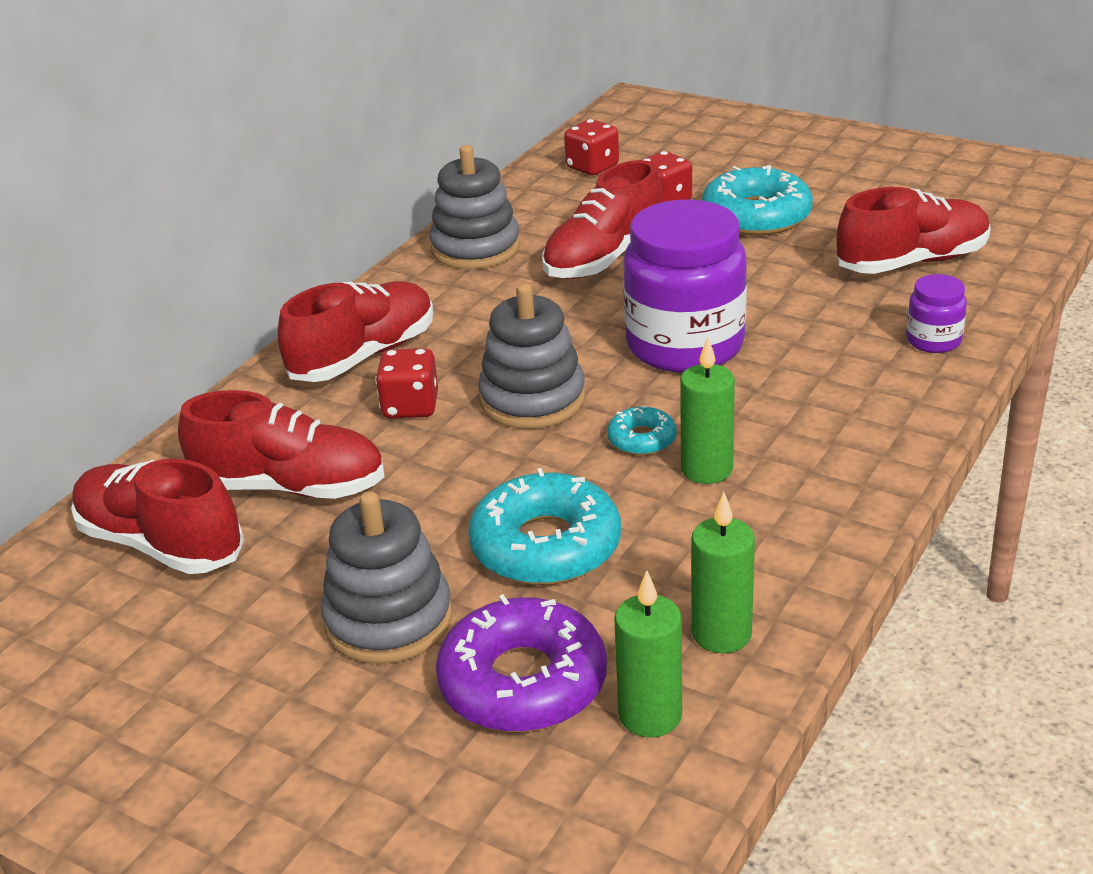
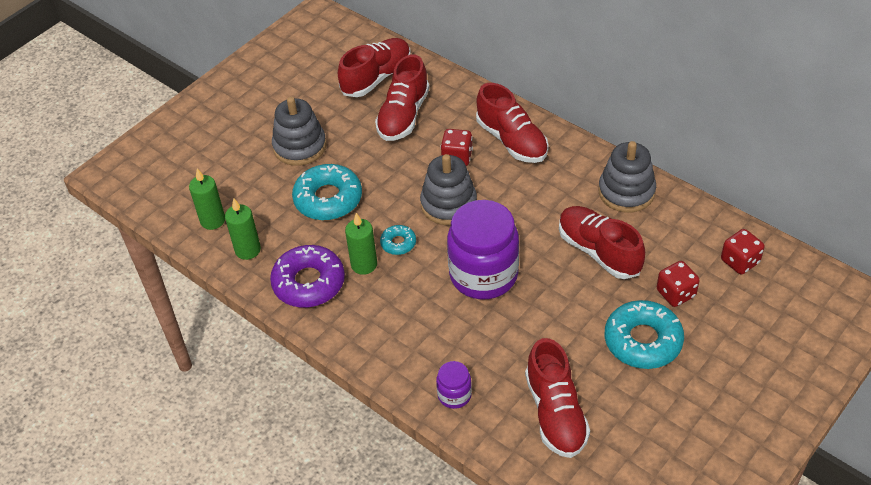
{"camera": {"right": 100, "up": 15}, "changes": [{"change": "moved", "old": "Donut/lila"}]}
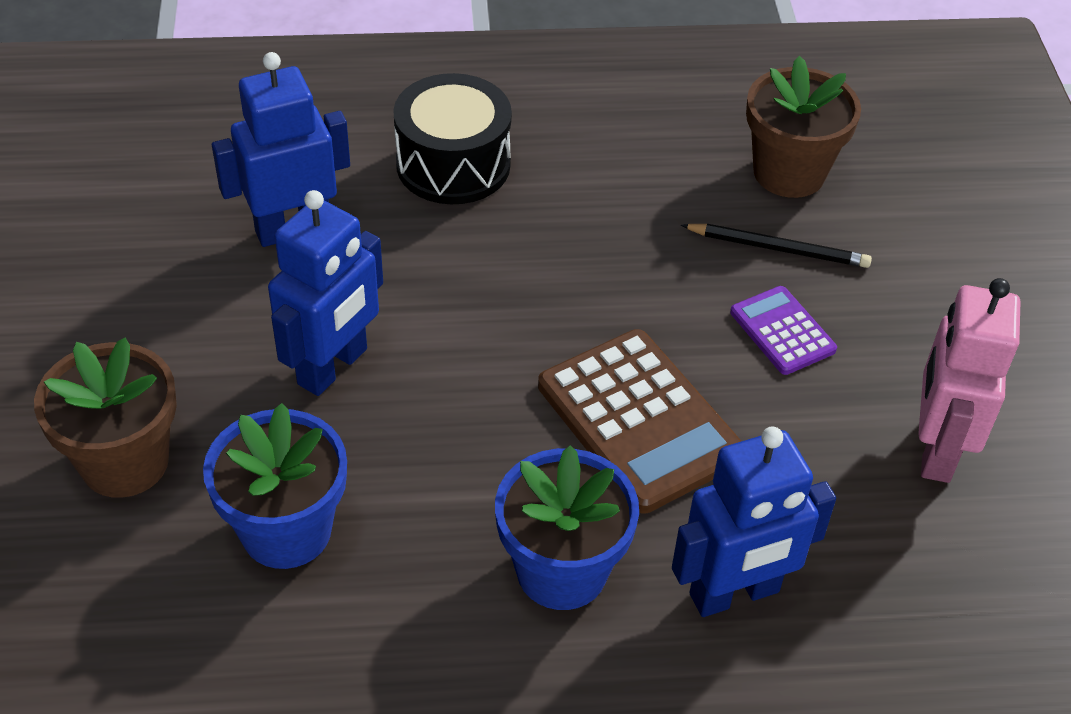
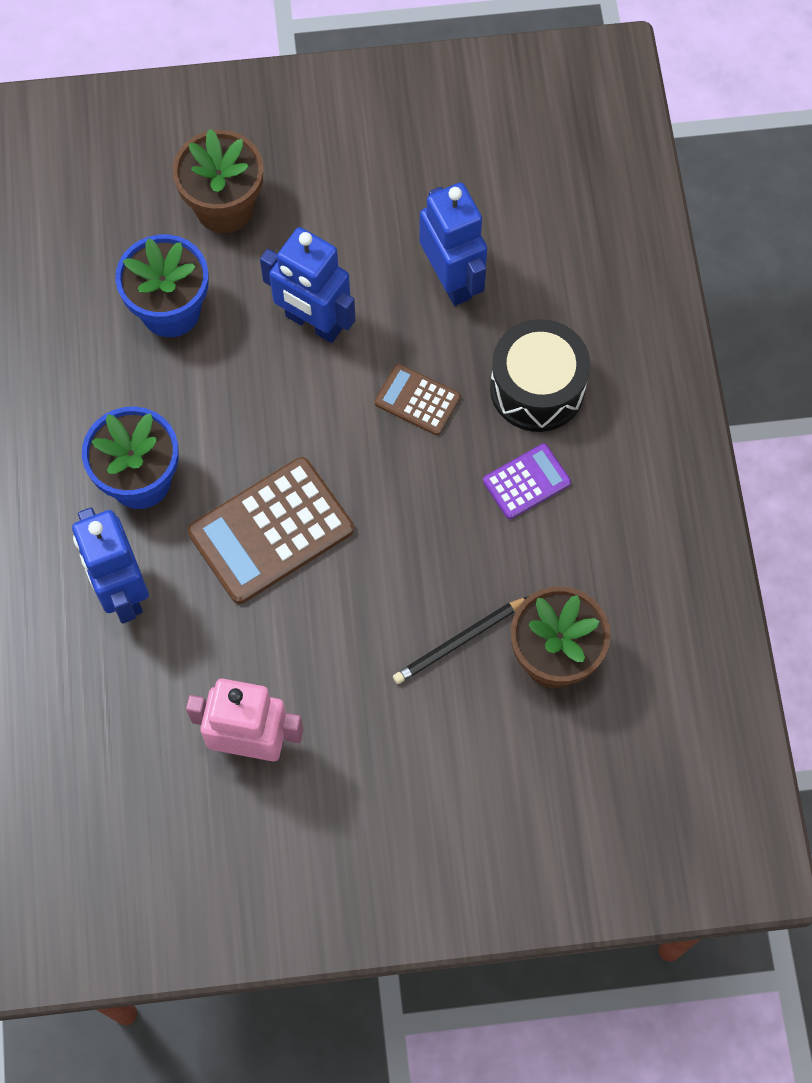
{"camera": {"right": 90, "up": 20}, "changes": [{"change": "turned", "old": "Bleistift/schwarz", "degrees": 45}, {"change": "moved", "old": "Taschenrechner/lila"}, {"change": "added", "new": "Taschenrechner/braun (2nd from left)"}]}
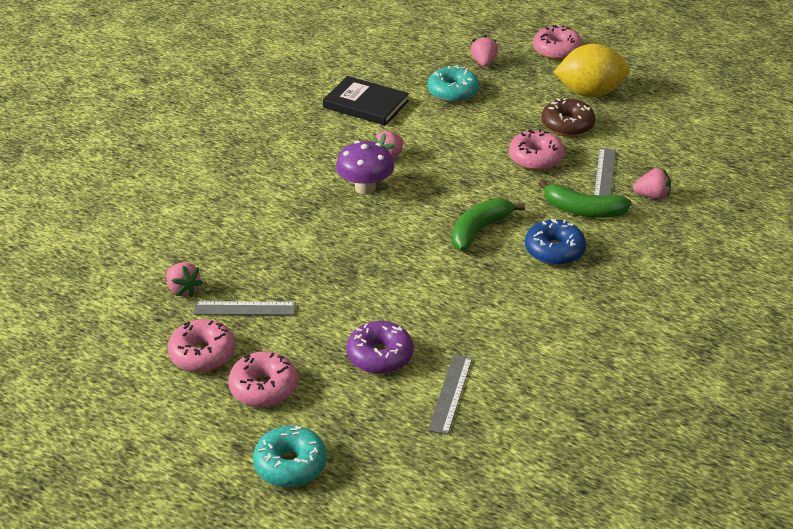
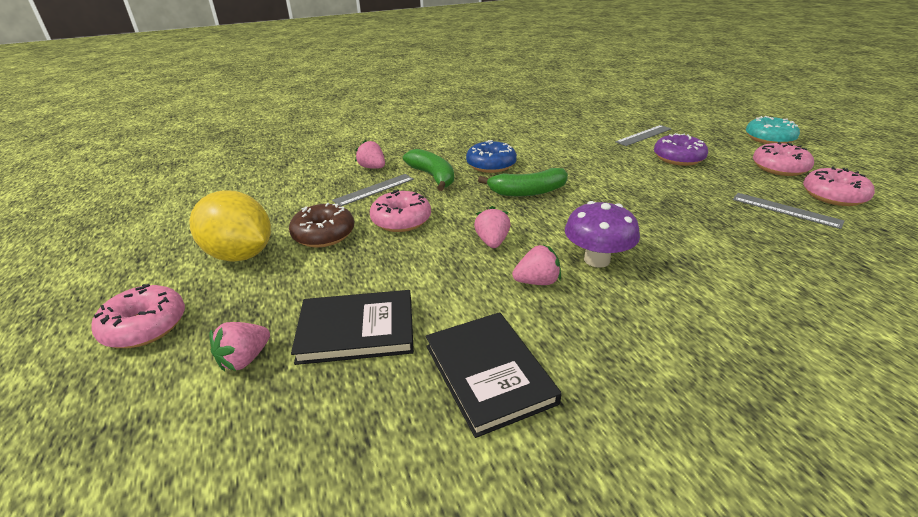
{"camera": {"right": -140, "up": -5}, "changes": [{"change": "moved", "old": "Erdbeere/rosa (1st from left in the first image)", "new": "Erdbeere/rosa (3rd from left)"}, {"change": "replaced", "old": "Donut/türkis (2nd from left)", "new": "Buch/schwarz (1st from left)"}]}
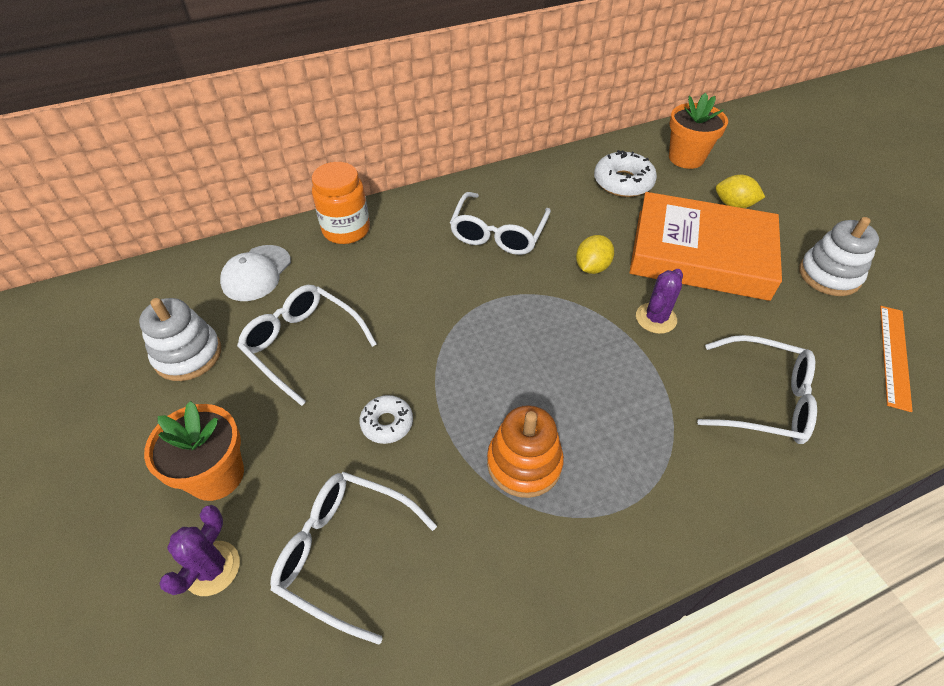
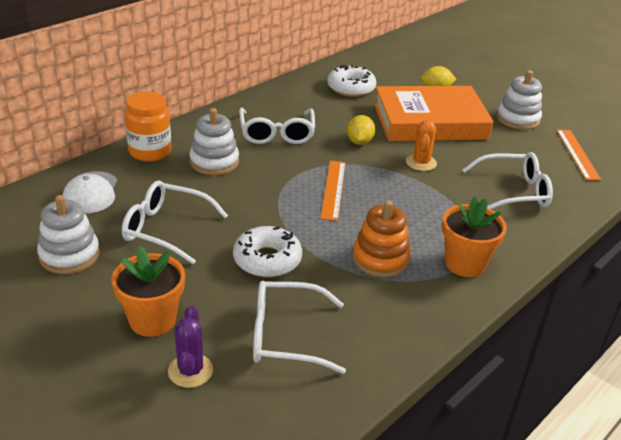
{"camera": {"right": -25, "up": -15}, "changes": [{"change": "resized", "old": "Donut/weiß (1st from left)", "factor": 1.61}, {"change": "recoloured", "old": "Kaktus/lila (2nd from left)", "new": "Kaktus/orange"}, {"change": "moved", "old": "Blumentopf/orange (2nd from left)"}, {"change": "added", "new": "Stapelspielzeug/weiß (2nd from left)"}, {"change": "added", "new": "Lineal/orange (1st from left)"}]}
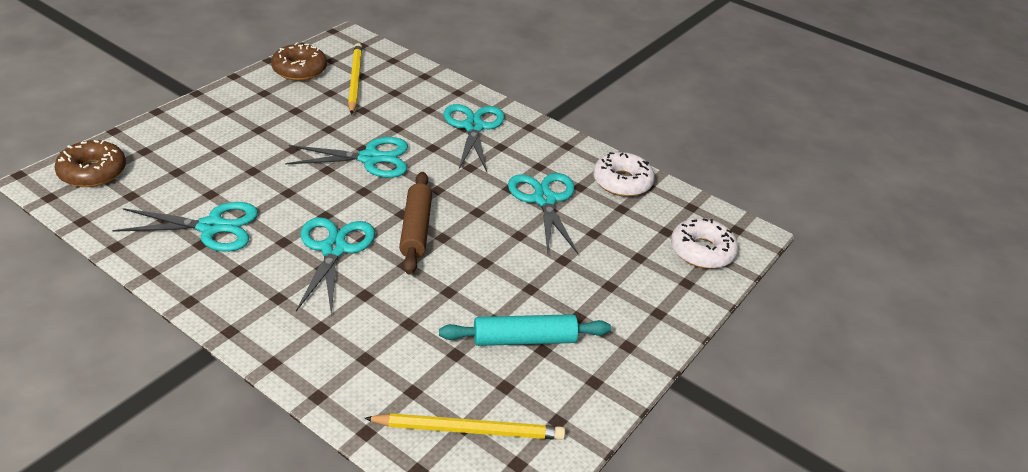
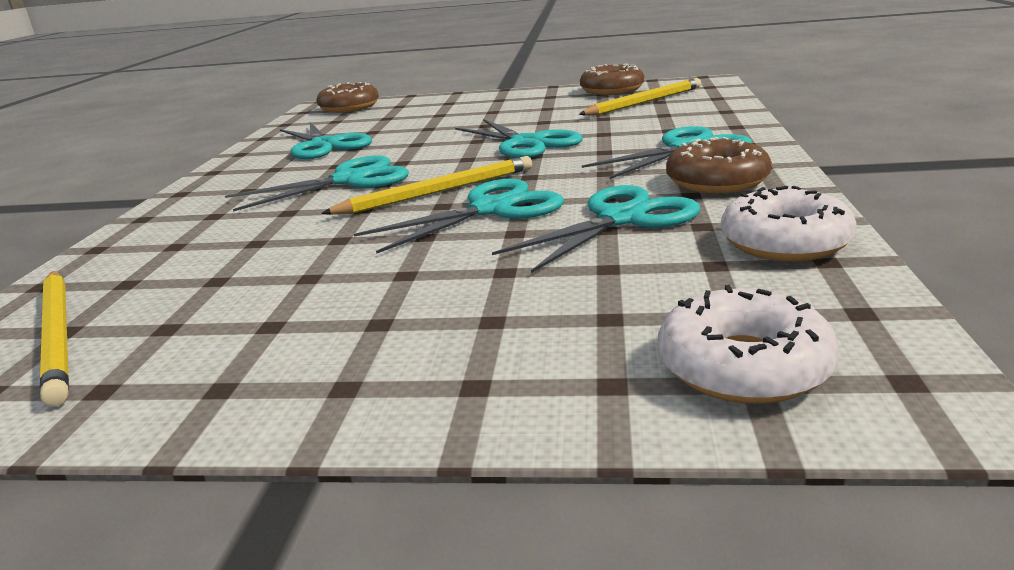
{"camera": {"right": 65, "up": -15}, "changes": [{"change": "replaced", "old": "Nudelholz/braun", "new": "Bleistift/gelb (2nd from left)"}, {"change": "removed", "old": "Nudelholz/türkis"}, {"change": "added", "new": "Schere/türkis (3rd from left)"}, {"change": "added", "new": "Donut/braun (3rd from left)"}]}
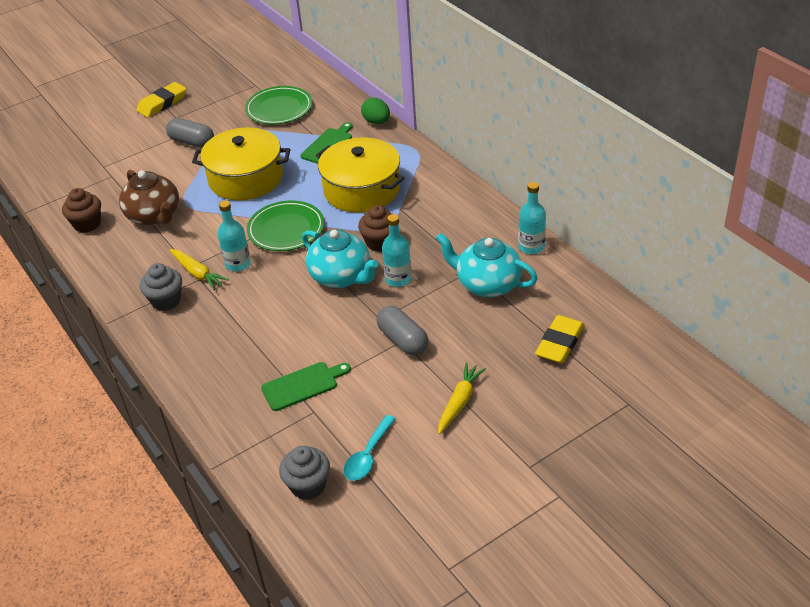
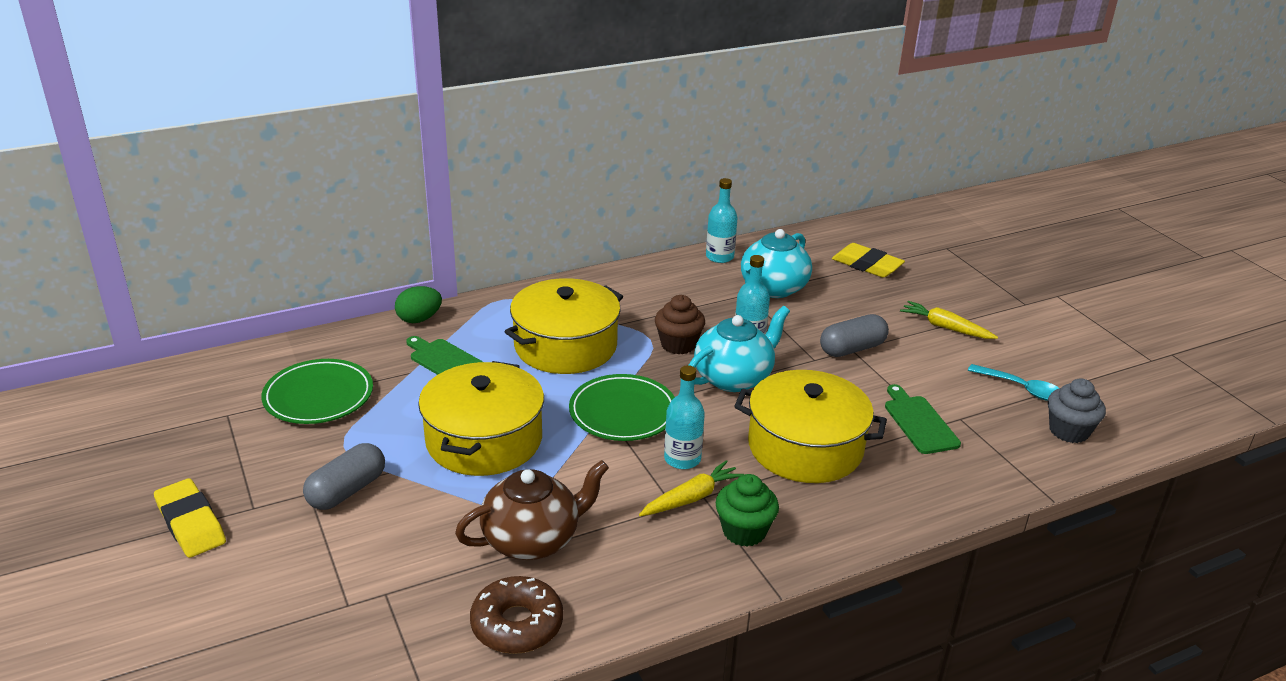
{"camera": {"right": -85, "up": -10}, "changes": [{"change": "replaced", "old": "Muffin/braun (1st from left)", "new": "Donut/braun"}, {"change": "recoloured", "old": "Muffin/grau (1st from left)", "new": "Muffin/grün"}, {"change": "added", "new": "Kochtopf/gelb (3rd from left)"}]}
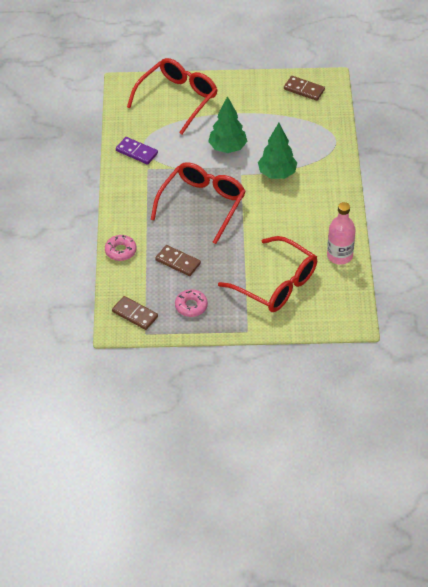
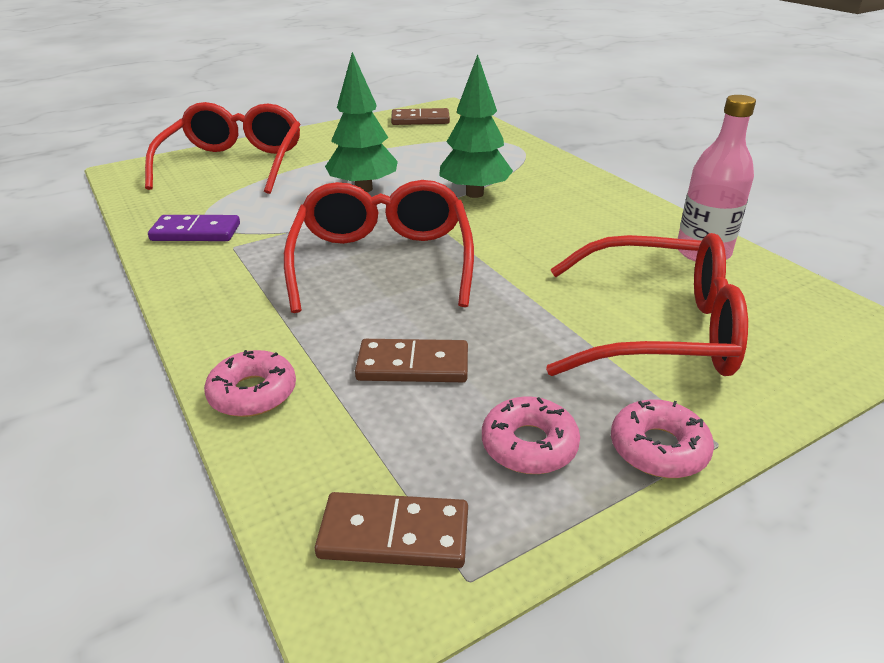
{"camera": {"right": -30, "up": -15}, "changes": [{"change": "added", "new": "Donut/rosa (3rd from left)"}]}
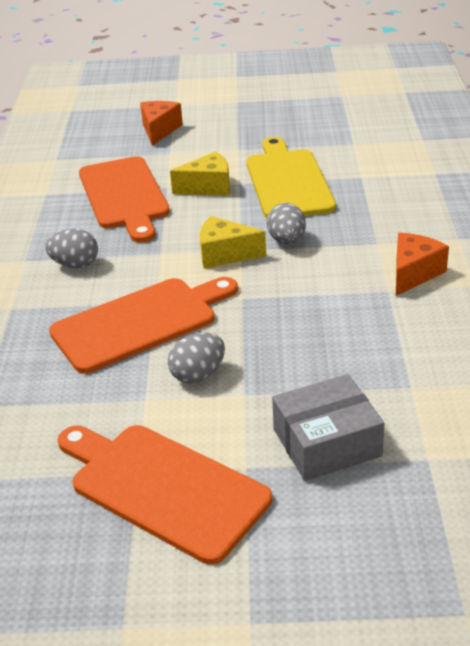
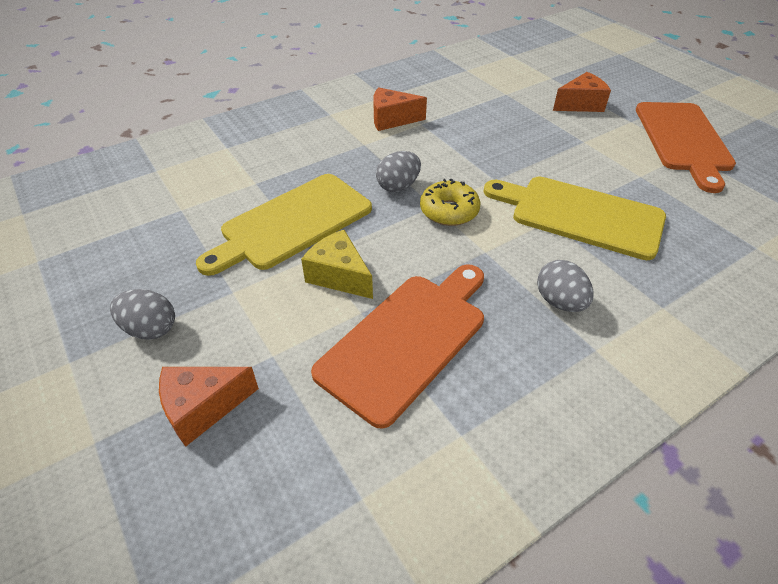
{"camera": {"right": -125, "up": 10}, "changes": [{"change": "recoloured", "old": "Schneidebrett/orange (2nd from left)", "new": "Schneidebrett/gelb (2nd from left)"}, {"change": "moved", "old": "Ei/grau (2nd from left in the first image)", "new": "Ei/grau (1st from left)"}, {"change": "replaced", "old": "Käse/gelb (2nd from left)", "new": "Donut/gelb"}, {"change": "replaced", "old": "Schachtel/grau", "new": "Käse/orange (3rd from left)"}]}
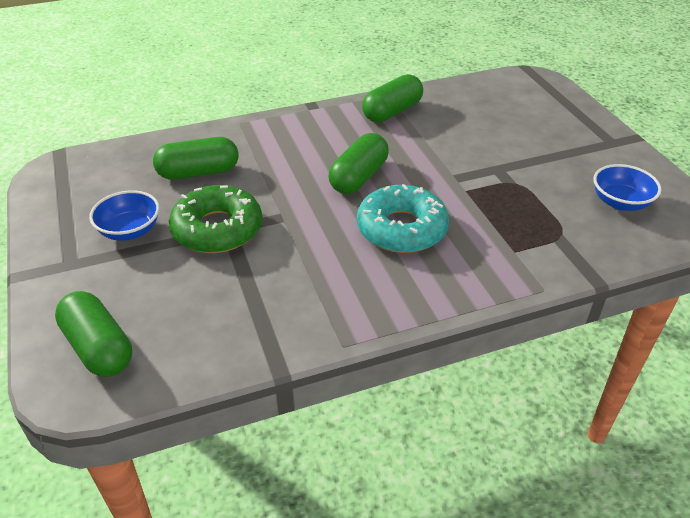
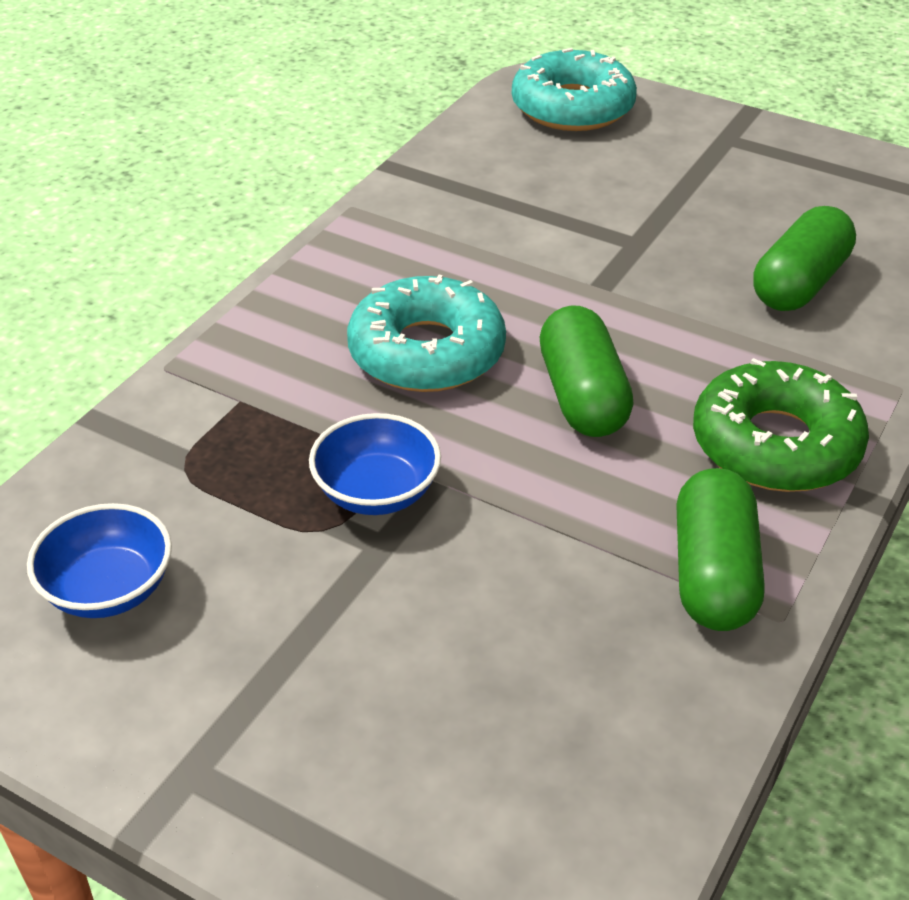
{"camera": {"right": 140, "up": 0}, "changes": [{"change": "replaced", "old": "Kapsel/grün (1st from left)", "new": "Donut/türkis (2nd from left)"}, {"change": "moved", "old": "Schüssel/blau (1st from left in the first image)", "new": "Schüssel/blau (2nd from left)"}, {"change": "moved", "old": "Donut/grün"}]}
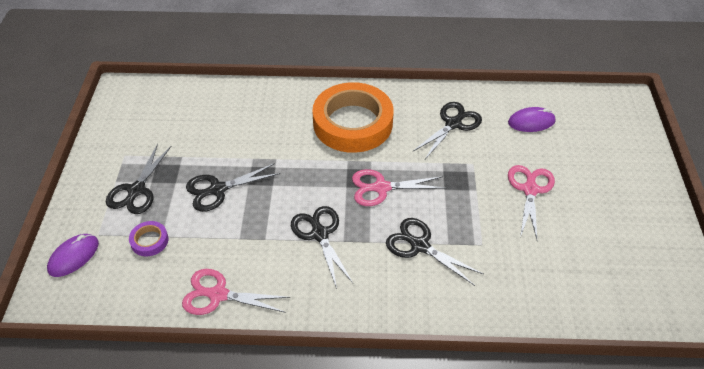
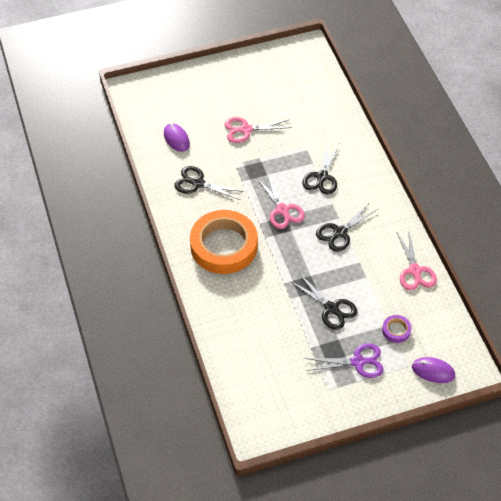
{"camera": {"right": -110, "up": 5}, "changes": [{"change": "recoloured", "old": "Schere/schwarz (1st from left)", "new": "Schere/lila"}]}
